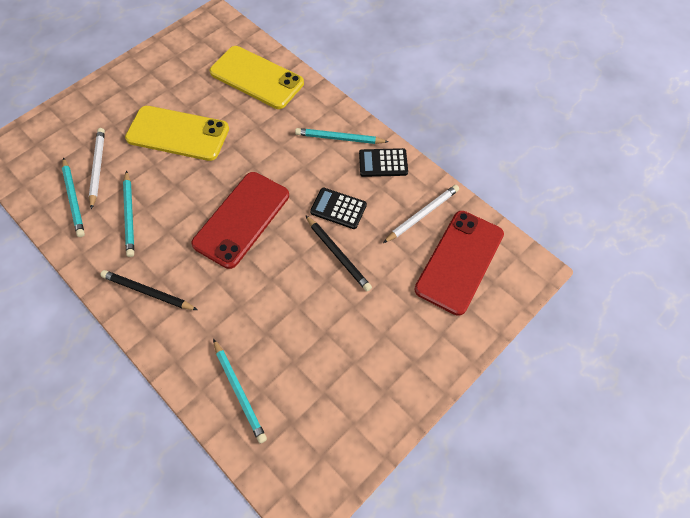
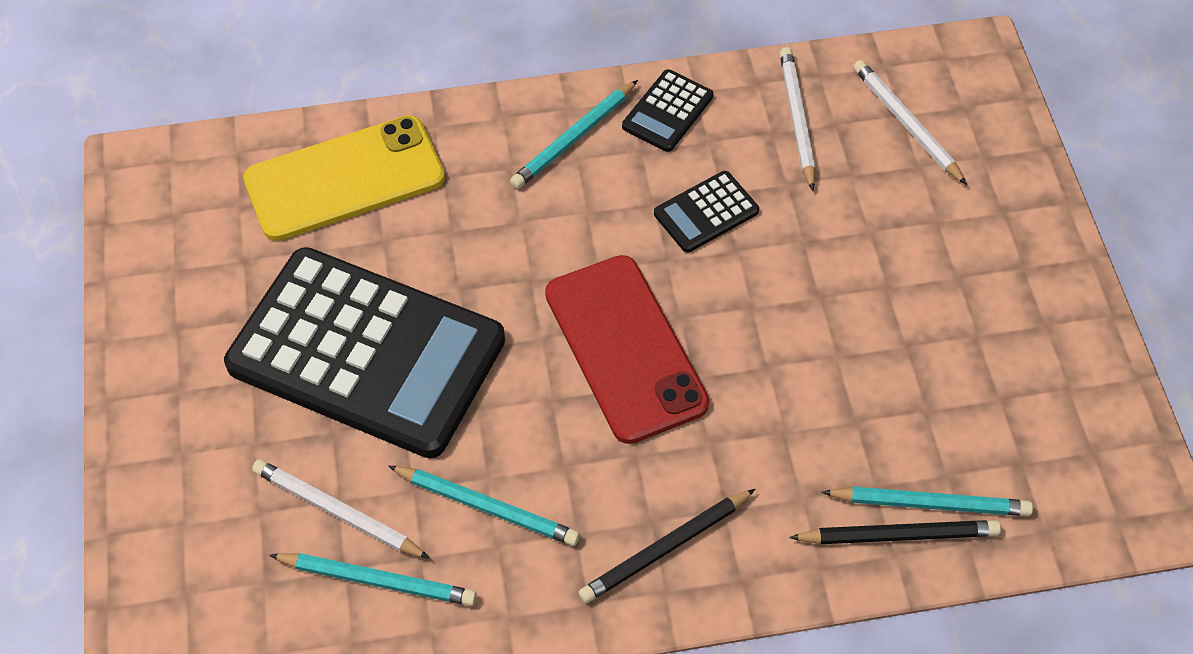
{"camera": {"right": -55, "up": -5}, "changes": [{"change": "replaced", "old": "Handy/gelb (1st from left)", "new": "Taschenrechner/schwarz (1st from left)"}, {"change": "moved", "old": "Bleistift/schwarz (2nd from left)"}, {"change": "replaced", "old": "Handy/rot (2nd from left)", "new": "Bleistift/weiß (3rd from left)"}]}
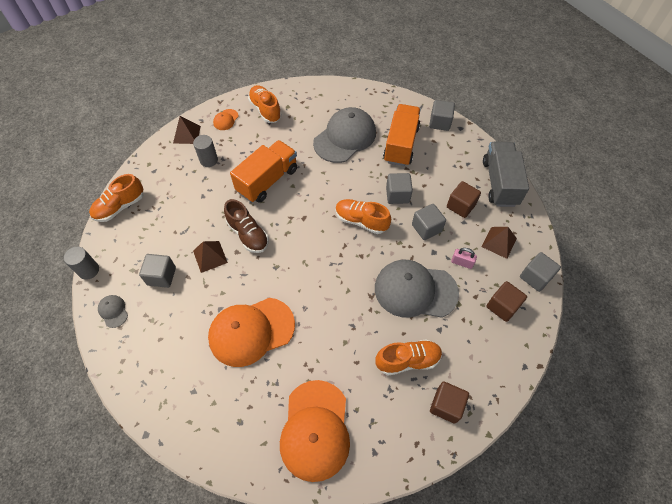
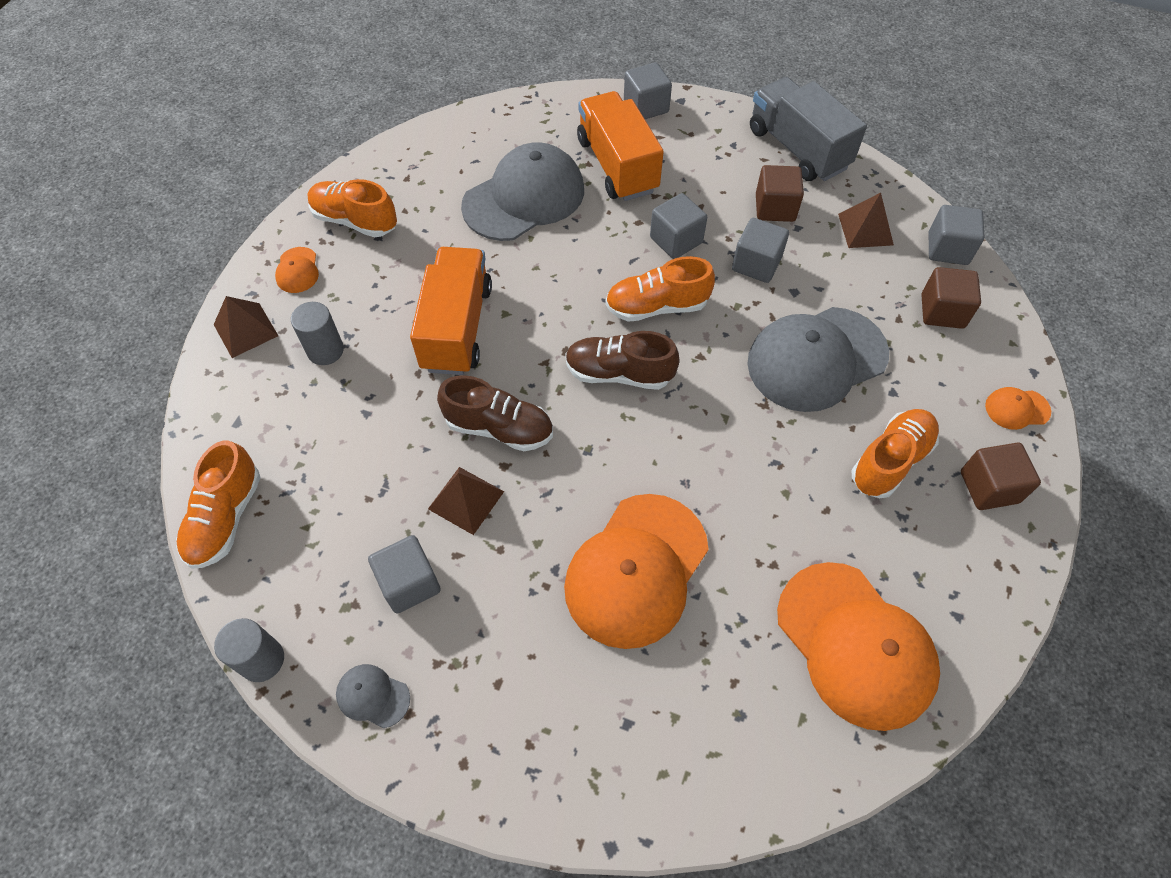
{"camera": {"right": -35, "up": 0}, "changes": [{"change": "turned", "old": "Kappe/grau (2nd from left)", "degrees": 45}, {"change": "removed", "old": "Vorhängeschloss/rosa"}, {"change": "added", "new": "Schuh/braun (2nd from left)"}, {"change": "added", "new": "Kappe/orange (4th from left)"}]}
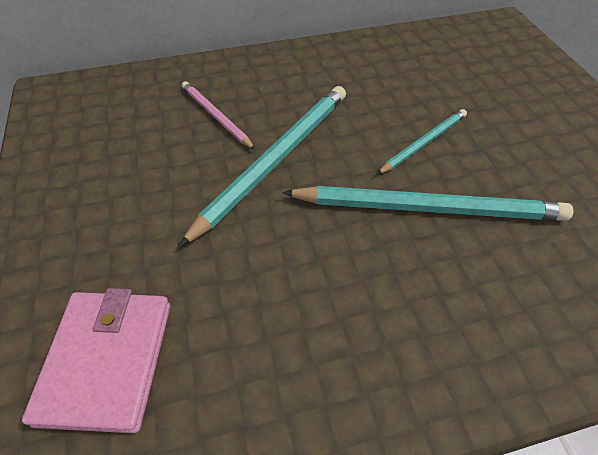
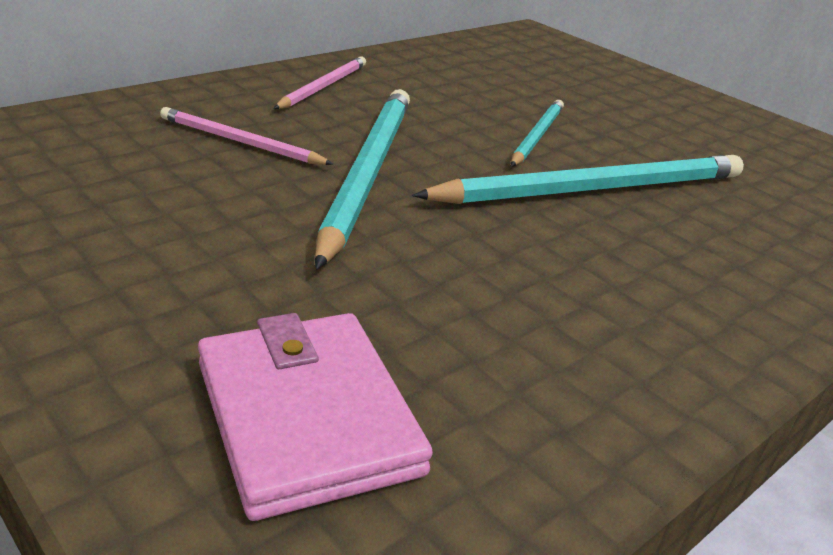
{"camera": {"right": -30, "up": -20}, "changes": [{"change": "added", "new": "Bleistift/rosa (2nd from left)"}]}
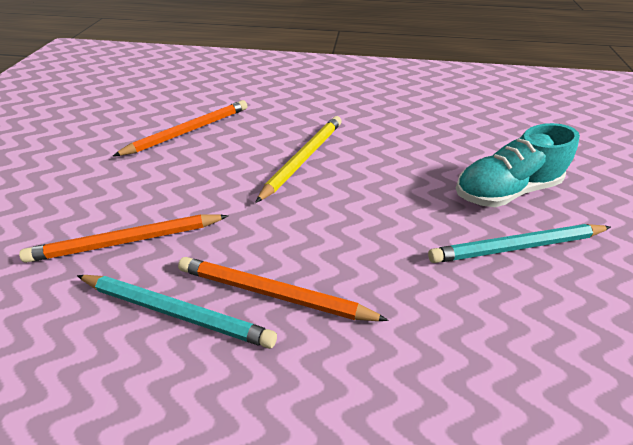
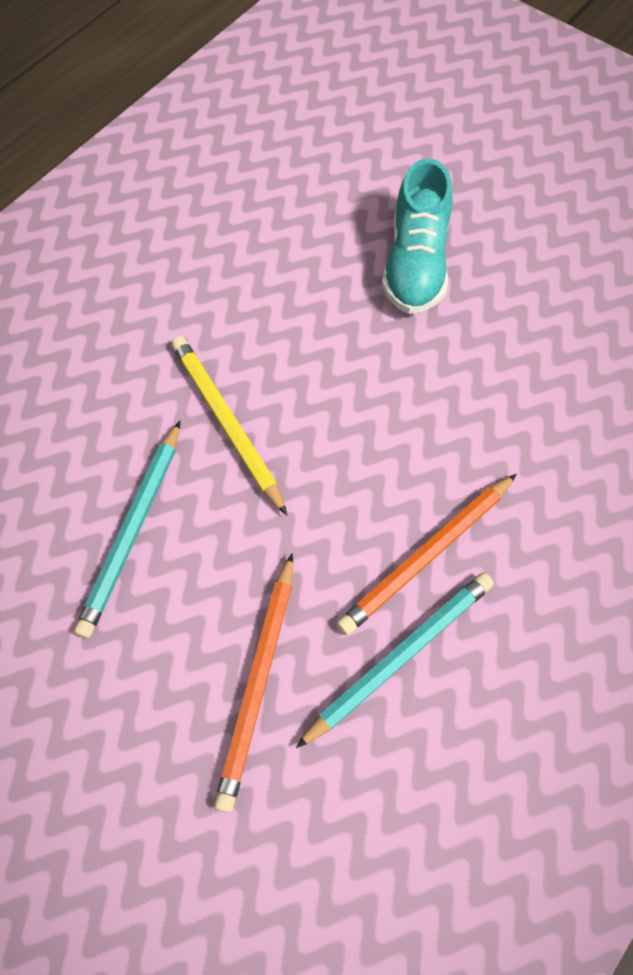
{"camera": {"right": -60, "up": 20}, "changes": [{"change": "removed", "old": "Bleistift/orange (2nd from left)"}, {"change": "moved", "old": "Bleistift/türkis (2nd from left in the first image)", "new": "Bleistift/türkis (1st from left)"}]}
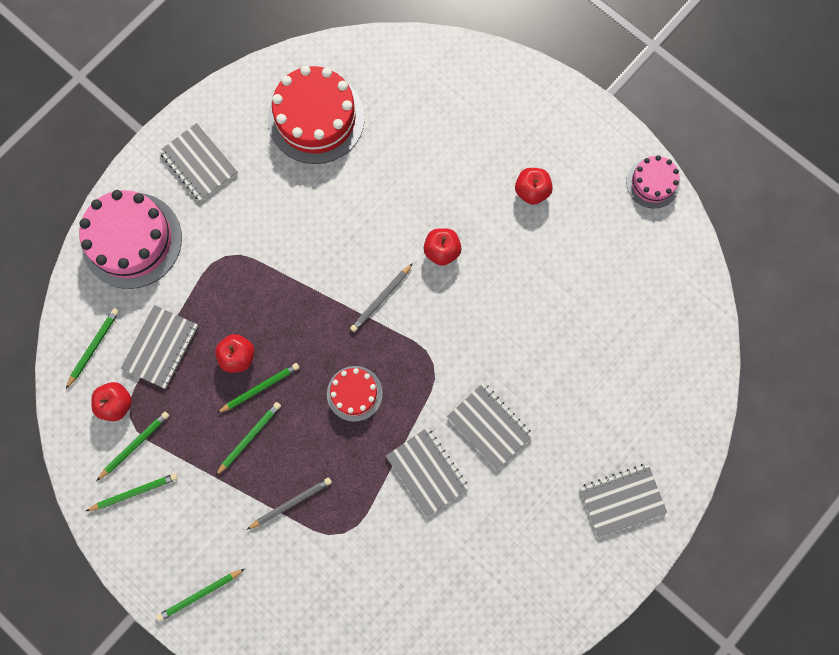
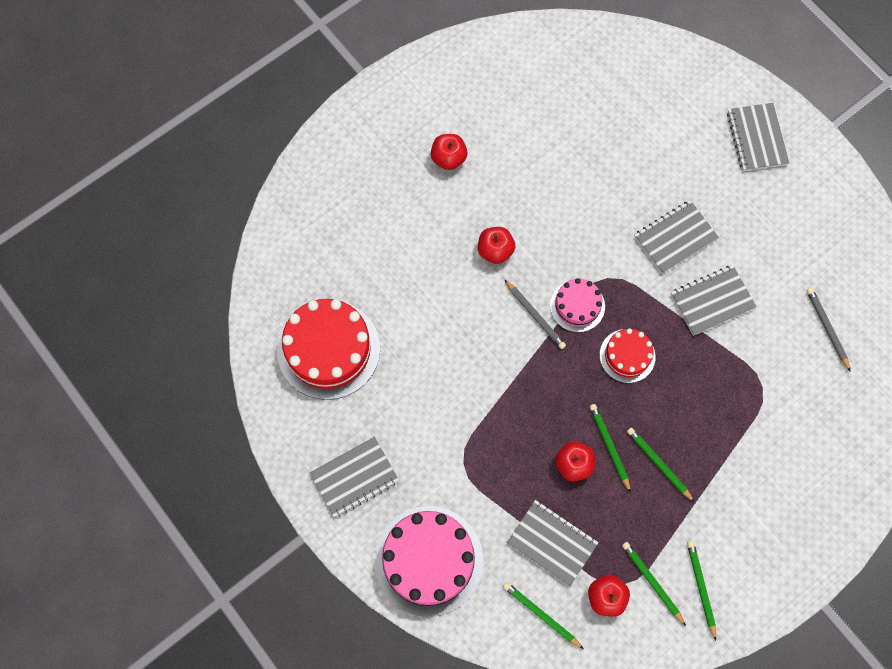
{"camera": {"right": -80, "up": -5}, "changes": [{"change": "removed", "old": "Bleistift/grün (4th from left)"}, {"change": "moved", "old": "Bleistift/grau (1st from left in the first image)", "new": "Bleistift/grau (2nd from left)"}, {"change": "moved", "old": "Kuchen/rosa (2nd from left)"}]}
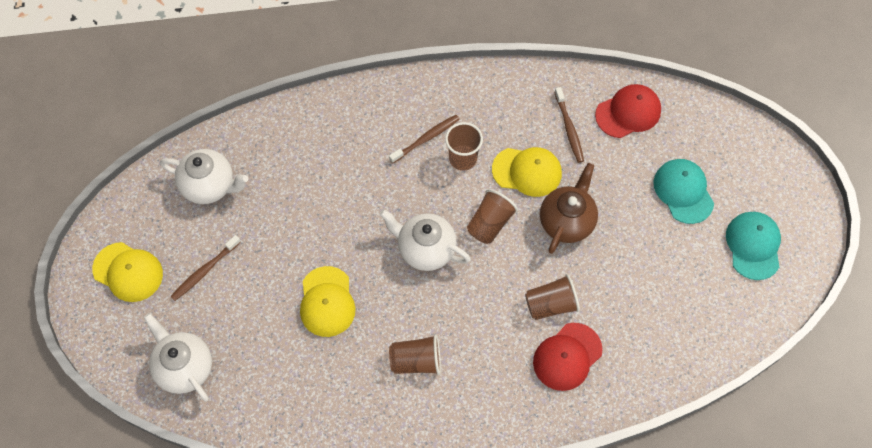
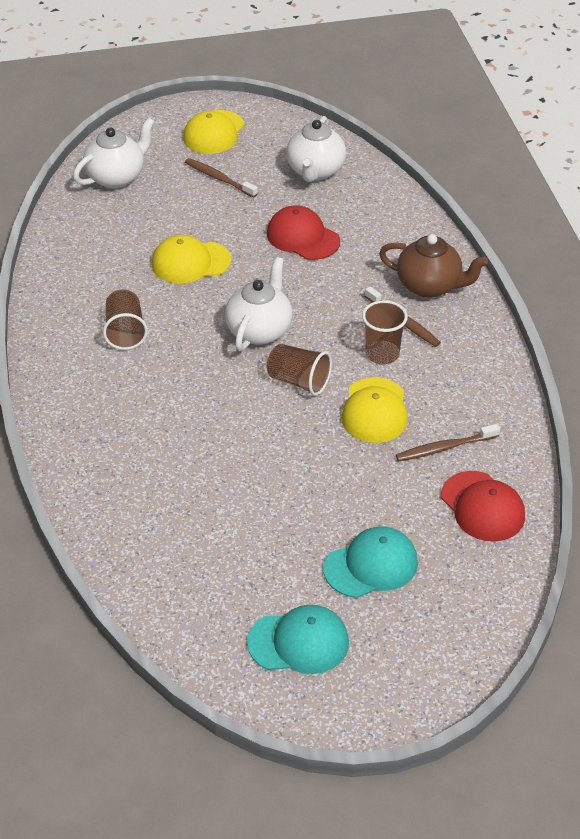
{"camera": {"right": 85, "up": -20}, "changes": [{"change": "removed", "old": "Becher/braun (4th from left)"}, {"change": "moved", "old": "Kappe/rot (1st from left)"}, {"change": "moved", "old": "Teekanne/braun"}]}
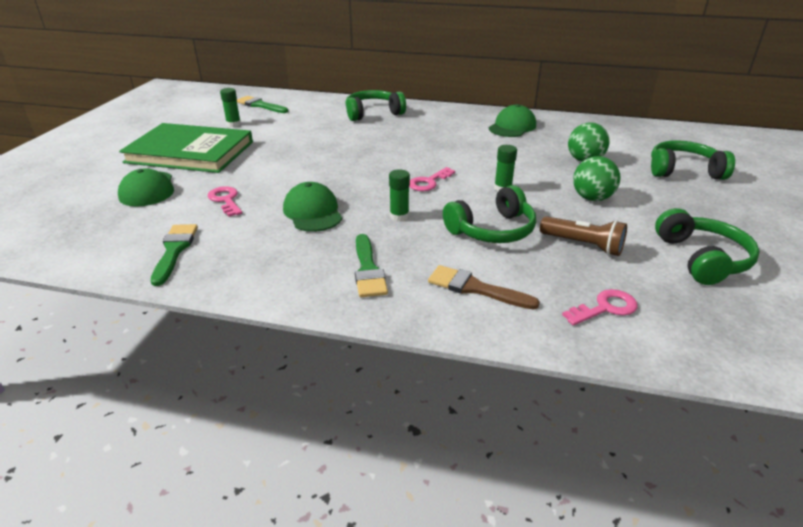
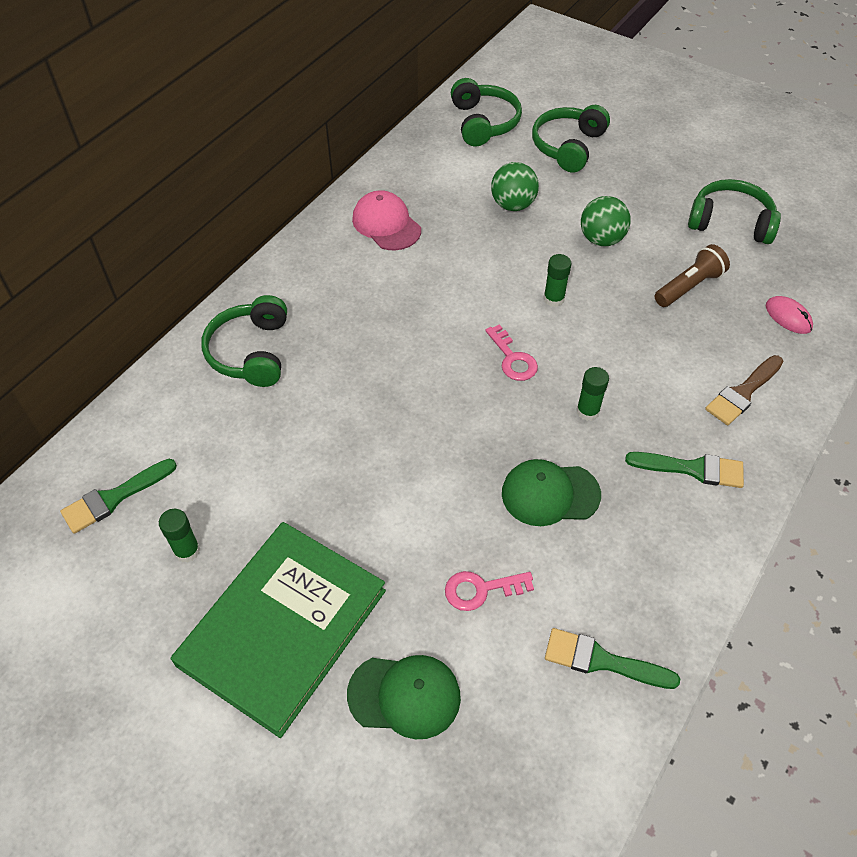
{"camera": {"right": -70, "up": 20}, "changes": [{"change": "moved", "old": "Kopfhörer/grün (2nd from left)"}, {"change": "recoloured", "old": "Kappe/grün (3rd from left)", "new": "Kappe/rosa"}, {"change": "replaced", "old": "Schlüssel/rosa (3rd from left)", "new": "Computermaus/rosa"}]}
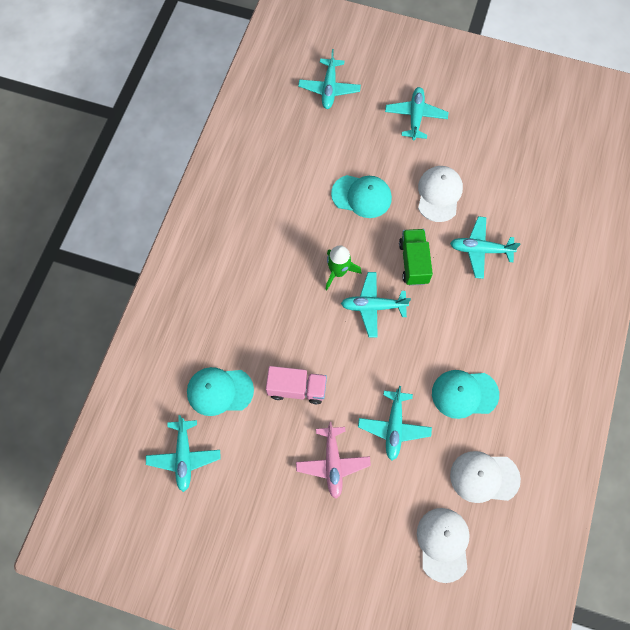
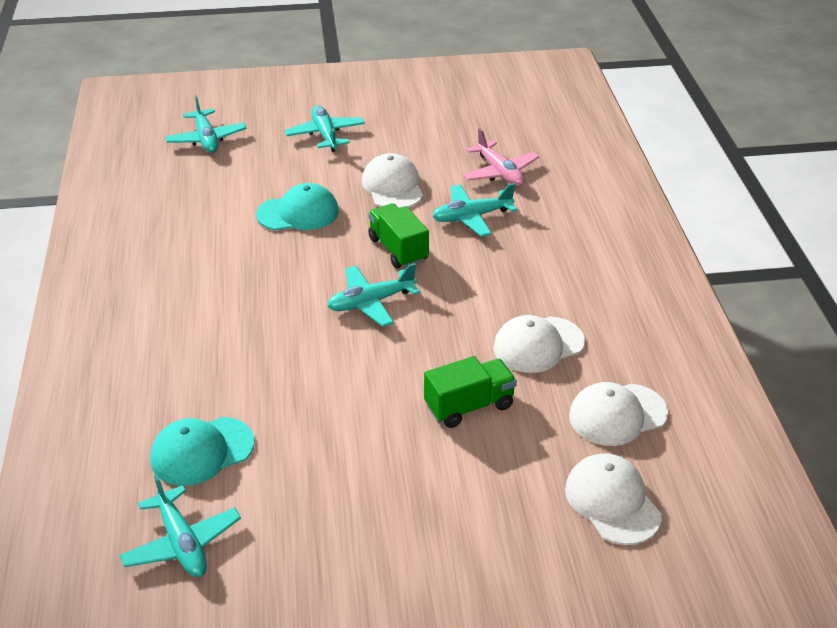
{"camera": {"right": -25, "up": -30}, "changes": [{"change": "removed", "old": "Lastwagen/rosa"}, {"change": "moved", "old": "Flugzeug/rosa"}, {"change": "removed", "old": "Rakete/grün"}, {"change": "replaced", "old": "Flugzeug/türkis (4th from left)", "new": "Lastwagen/grün (2nd from left)"}, {"change": "recoloured", "old": "Kappe/türkis (3rd from left)", "new": "Kappe/weiß (2nd from left)"}]}
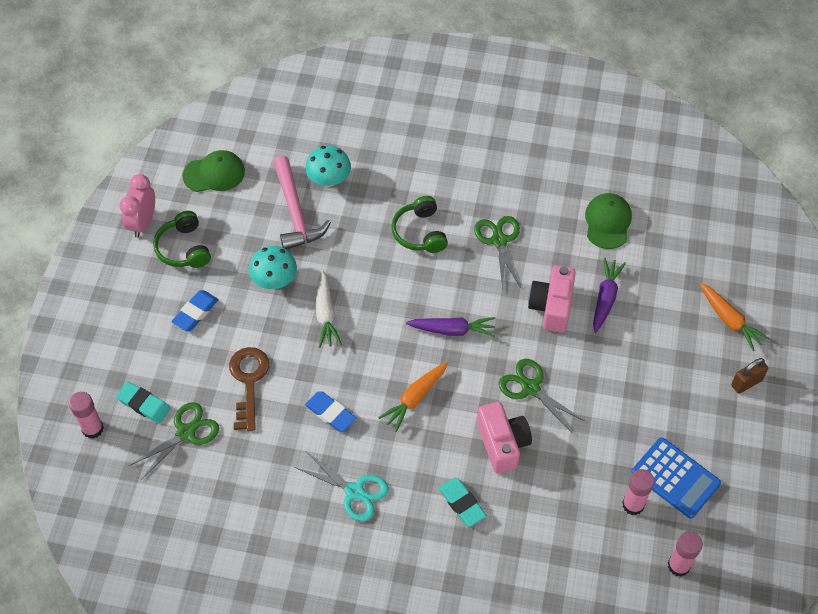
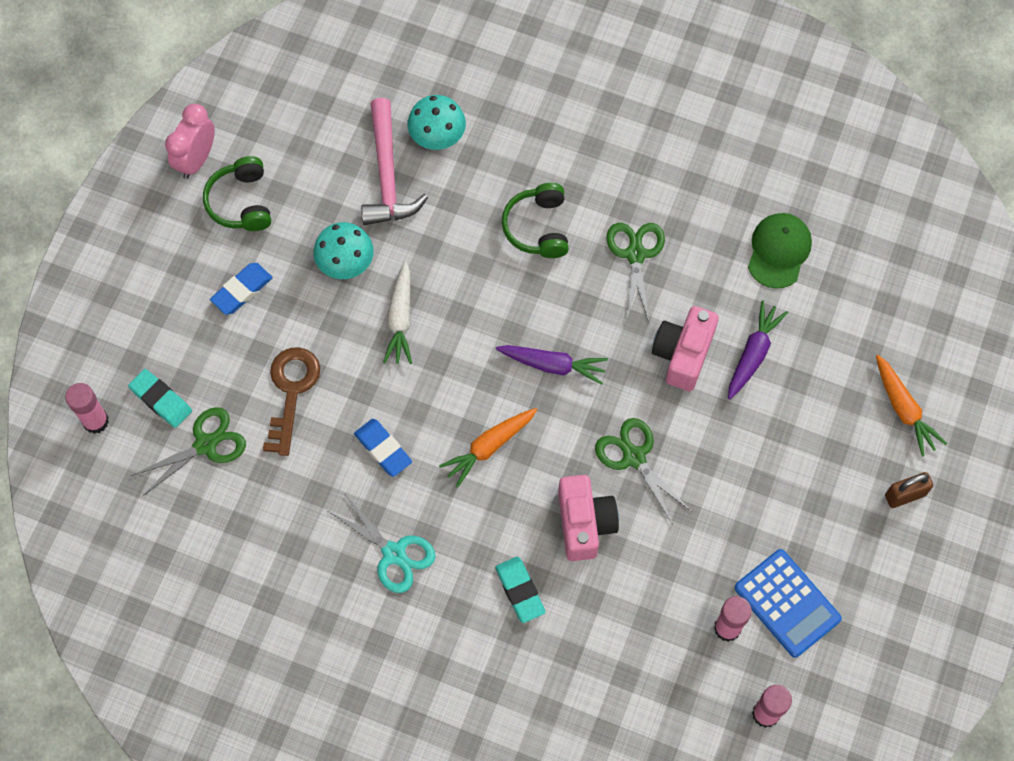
{"camera": {"right": 10, "up": 10}, "changes": [{"change": "removed", "old": "Kappe/grün (1st from left)"}]}
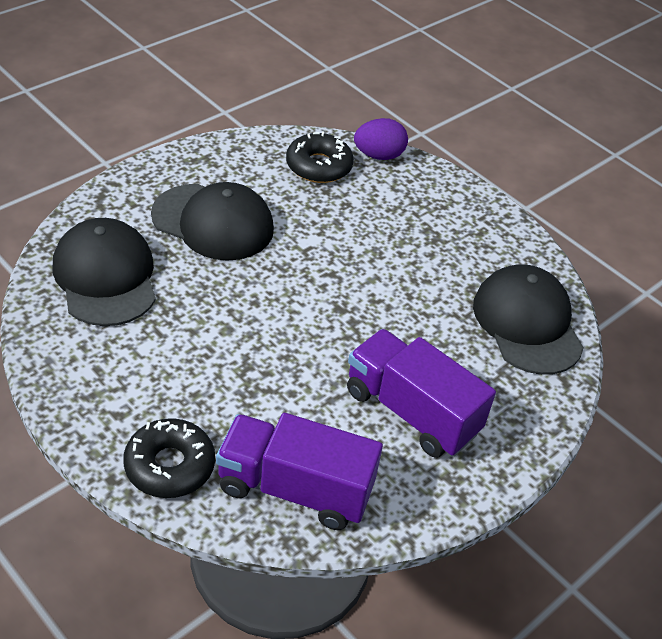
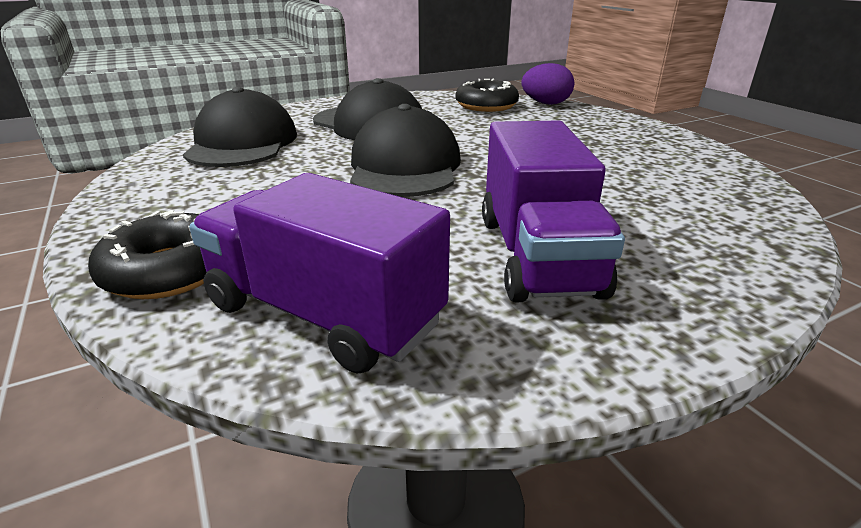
{"camera": {"right": 20, "up": -15}, "changes": [{"change": "turned", "old": "Lastwagen/lila (2nd from left)", "degrees": -150}, {"change": "moved", "old": "Kappe/schwarz (3rd from left)"}]}
